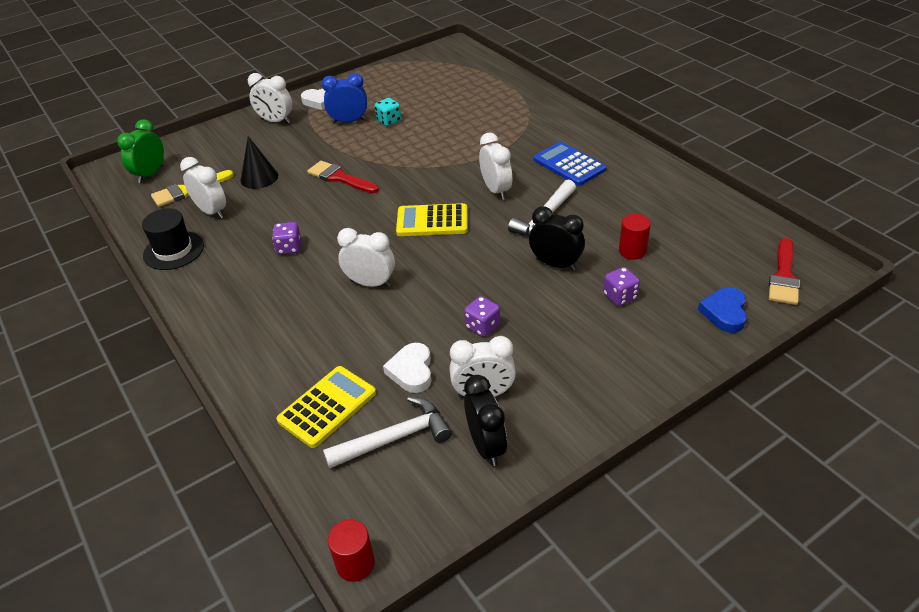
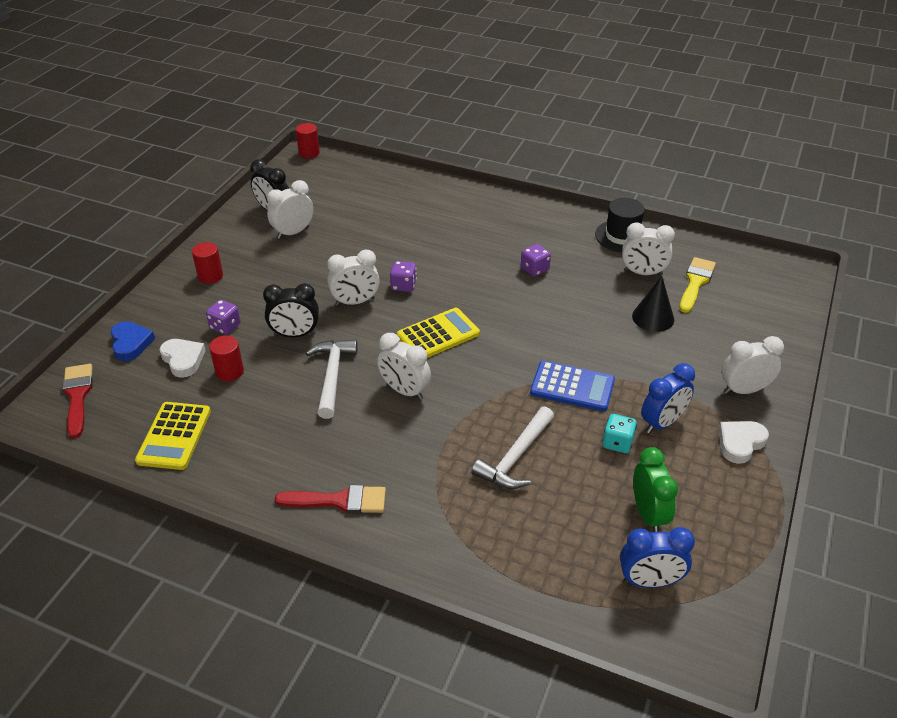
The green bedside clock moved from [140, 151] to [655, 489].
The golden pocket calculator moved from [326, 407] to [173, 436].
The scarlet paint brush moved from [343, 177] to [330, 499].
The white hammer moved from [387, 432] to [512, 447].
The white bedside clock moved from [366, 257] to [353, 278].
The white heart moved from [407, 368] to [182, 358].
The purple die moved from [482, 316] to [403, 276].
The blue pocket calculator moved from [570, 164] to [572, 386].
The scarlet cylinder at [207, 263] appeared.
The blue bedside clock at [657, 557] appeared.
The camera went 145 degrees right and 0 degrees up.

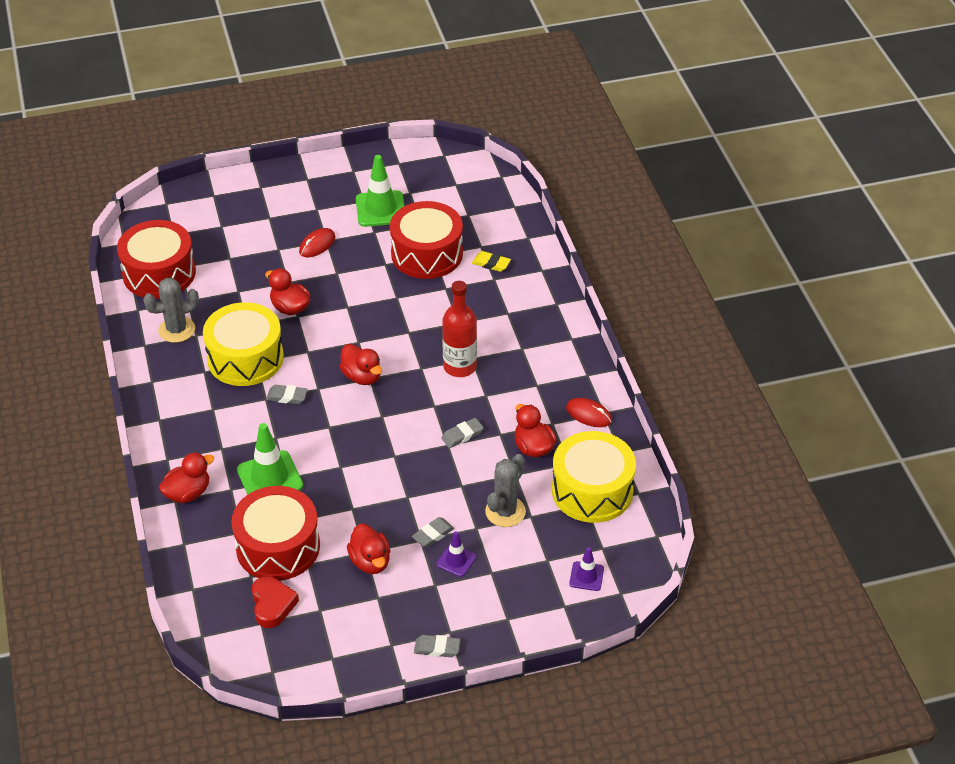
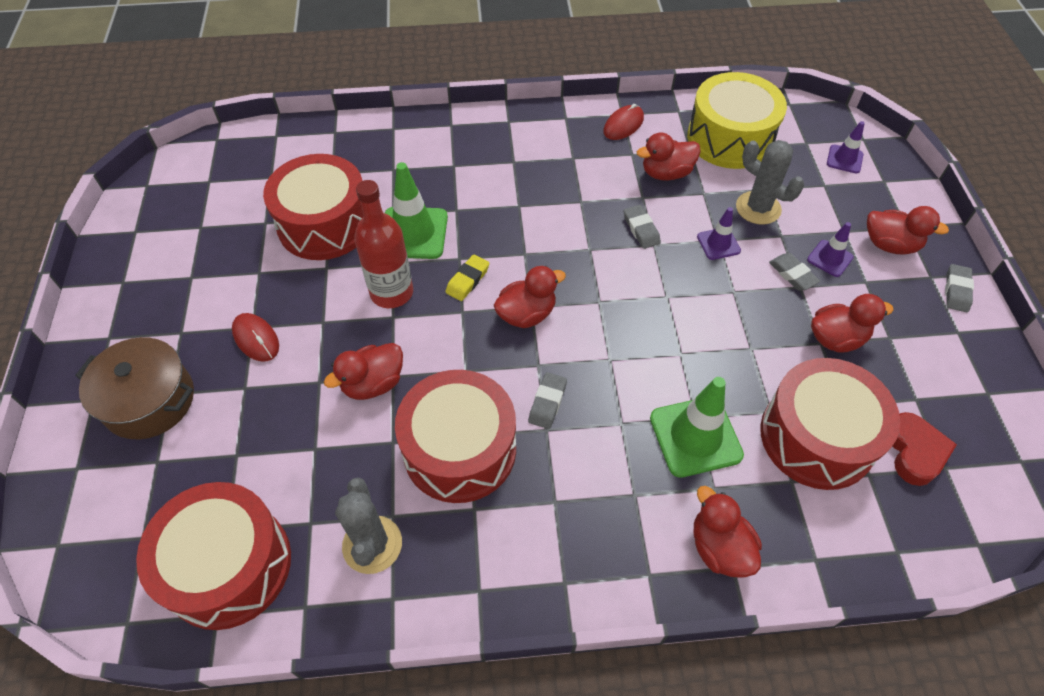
The golden toy drum at [243, 344] became the scarlet toy drum at [455, 436].
The scarlet heart at [275, 602] turned 90 degrees clockwise.
The green safety cone moved from [380, 191] to [416, 210].
The scarlet drink bottle moved from [459, 329] to [383, 244].
The golden gum eraser moved from [491, 261] to [467, 278].
The brown cooking pot at [134, 388] appeared.
The purple safety cone at [719, 233] appeared.
The scarlet toy duck at [908, 230] appeared.
The camera went 80 degrees left and 10 degrees up.

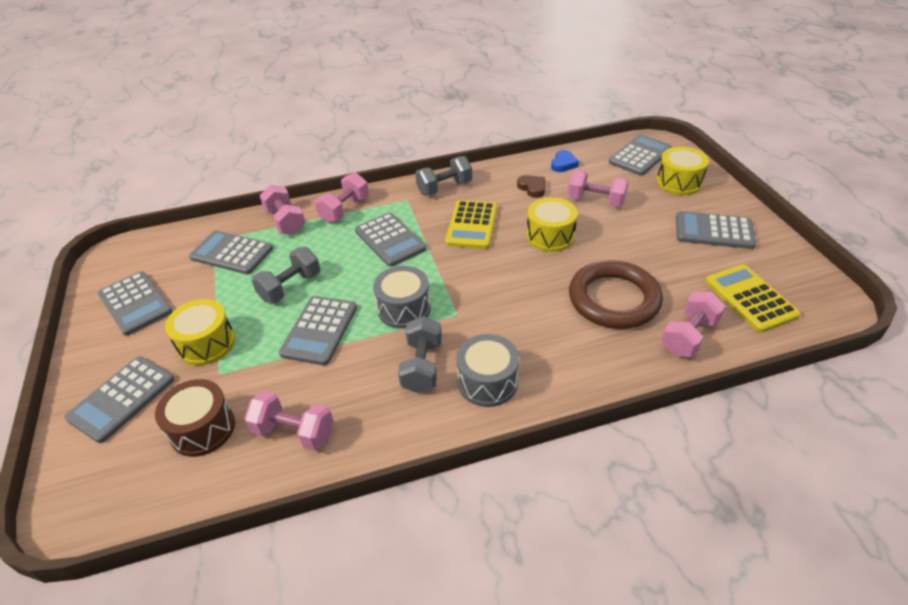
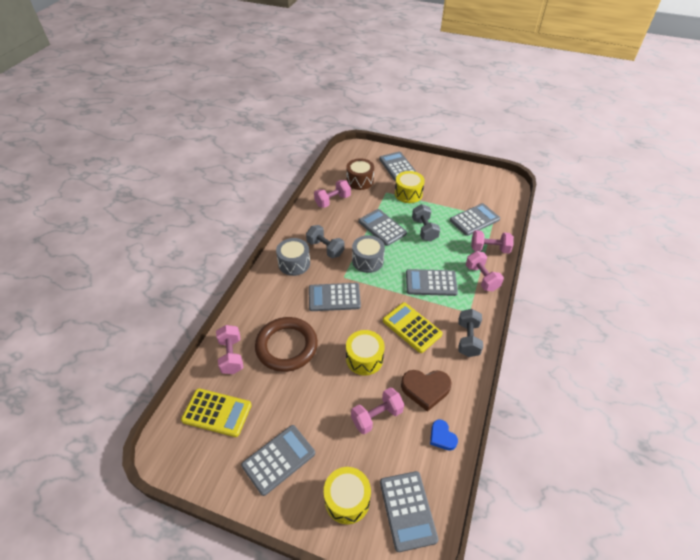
The gray pocket calculator moved from [135, 303] to [335, 297].
The brown heart at [531, 186] changed to 1.68 times the size.
The camera went 125 degrees right and 5 degrees up.

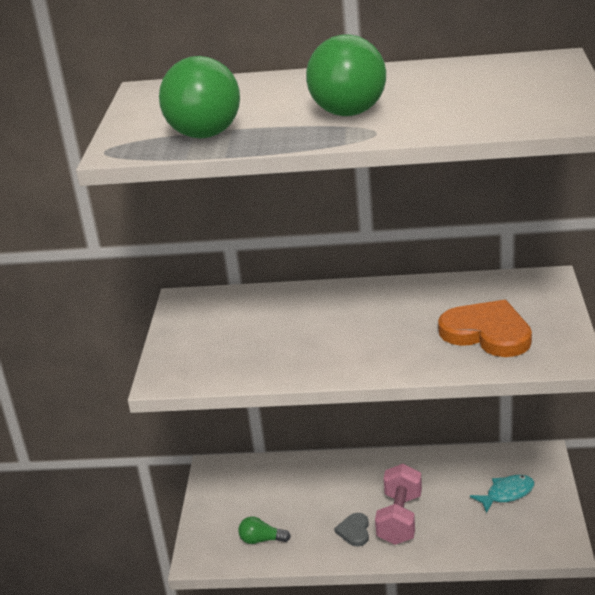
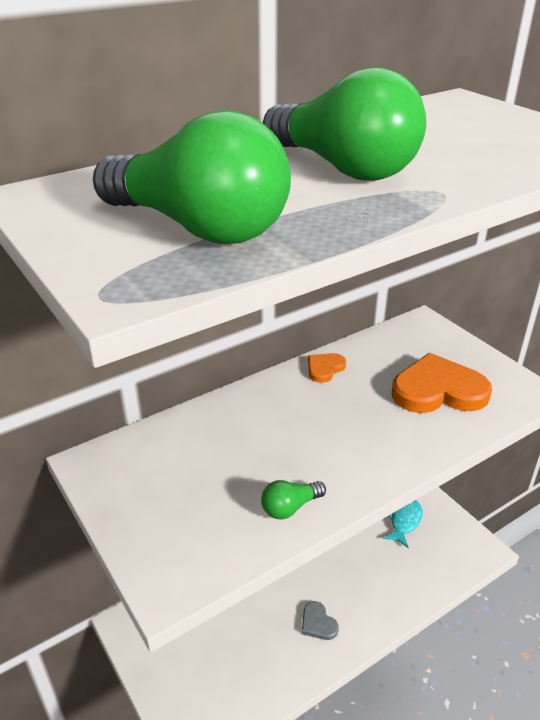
The green lightbulb moved from [264, 530] to [293, 499].
The rose-pink dumbbell at [398, 504] disappeared.
The bright orange heart at [327, 368] appeared.
The camera went 40 degrees left and 5 degrees up.

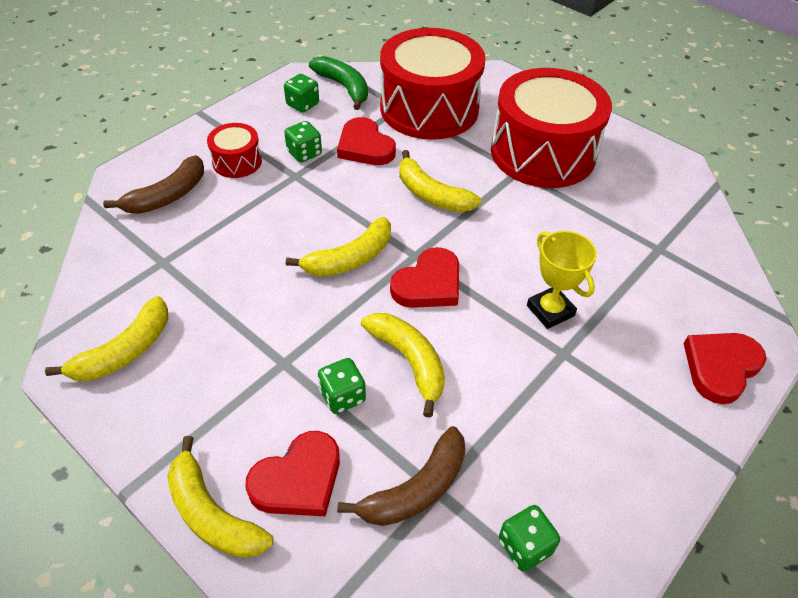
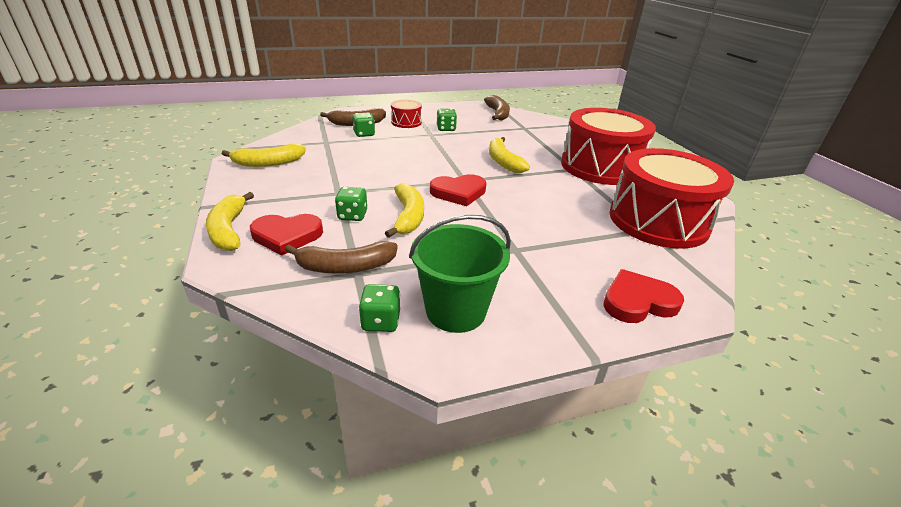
The green die moved from [301, 93] to [363, 125].
The golden banana at [338, 247] disappeared.
The green banana at [338, 83] became the brown banana at [497, 107].
The scarlet heart at [366, 141] disappeared.
The scarlet toy drum moved from [432, 84] to [671, 198].
The golden award cup at [562, 280] disappeared.
The green sand bucket at [460, 274] appeared.
The camera went 30 degrees right and 15 degrees down.

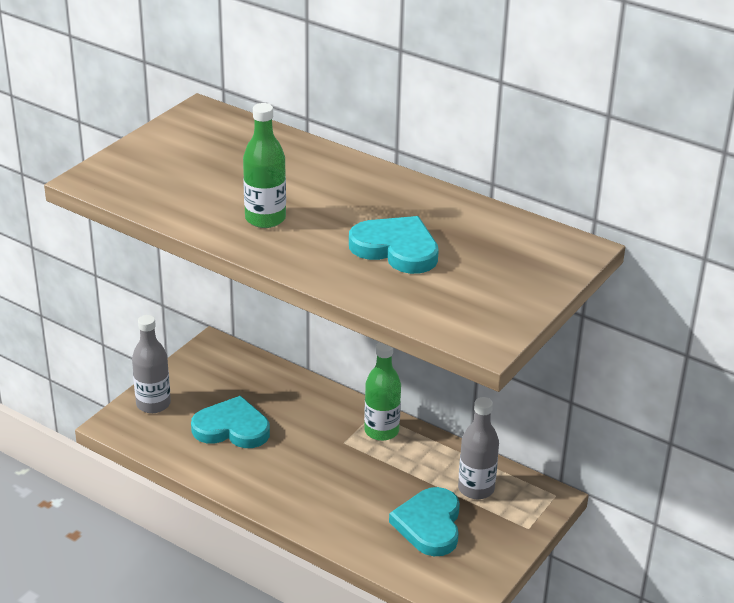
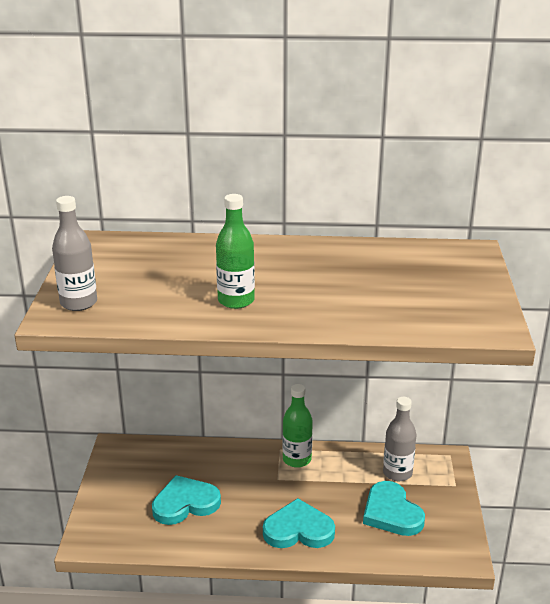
The gray drink bottle moved from [151, 364] to [74, 253].
The aqua heart moved from [394, 245] to [299, 523].
The camera went 30 degrees left and 5 degrees down.

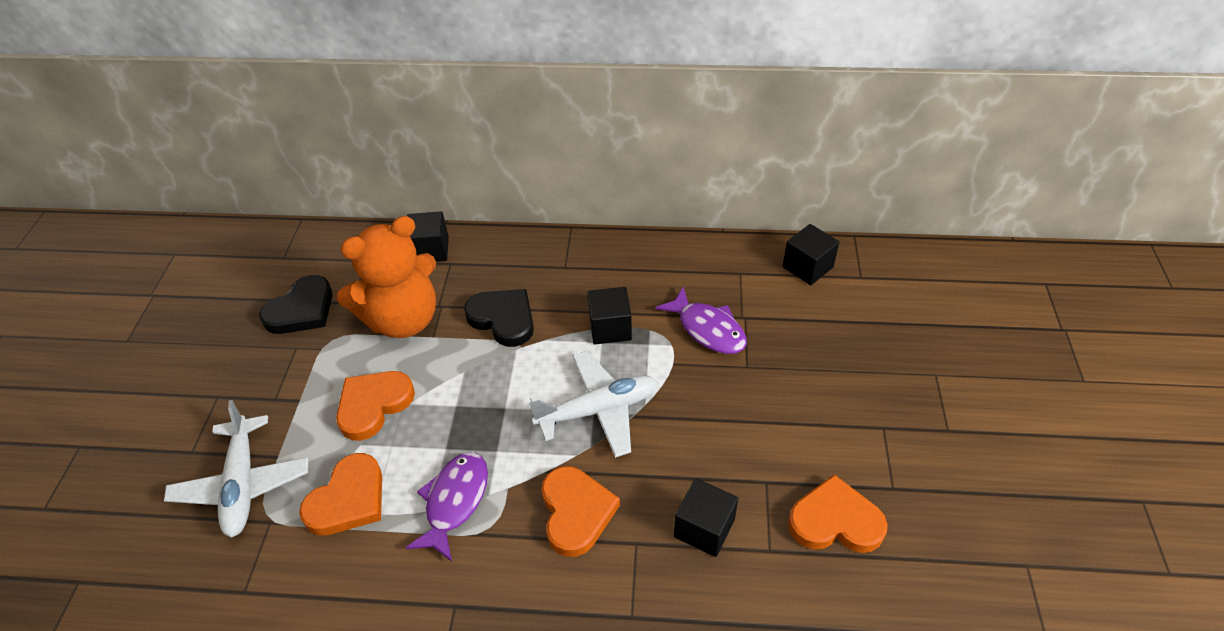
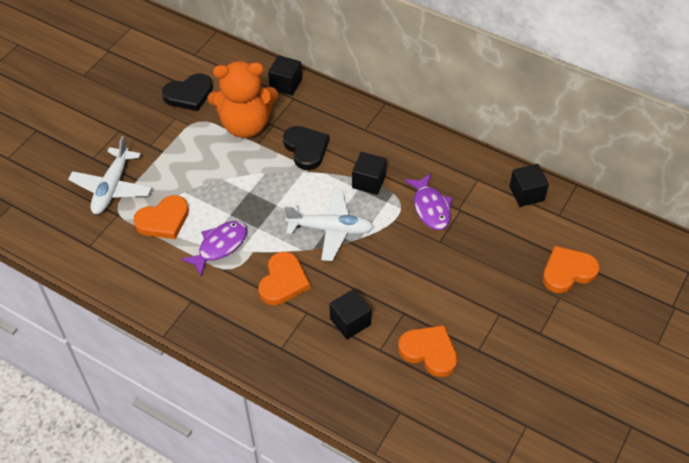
The bright orange heart moved from [375, 406] to [571, 269].
The camera went 25 degrees right and 5 degrees up.

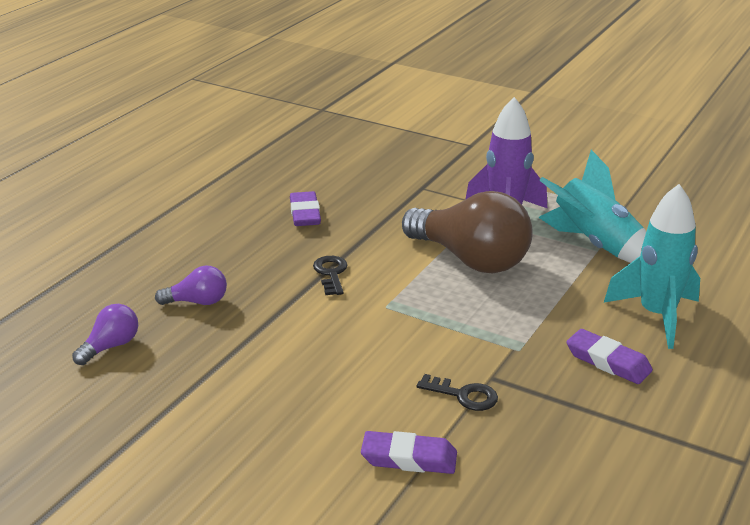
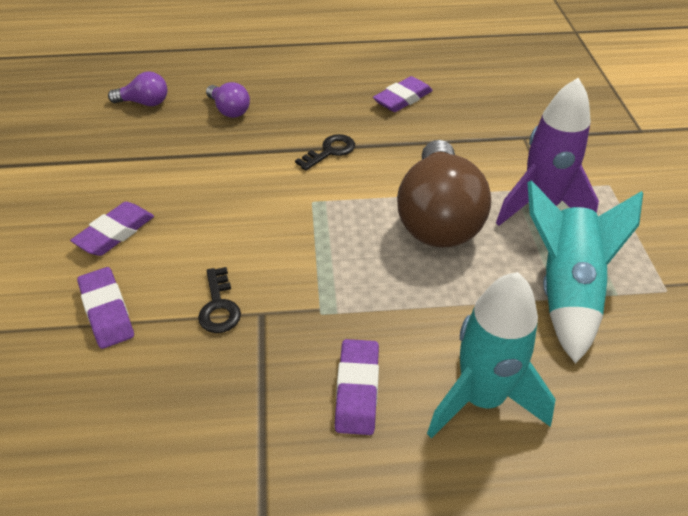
The purple gum eraser at [112, 229] appeared.
The camera went 55 degrees right and 15 degrees up.

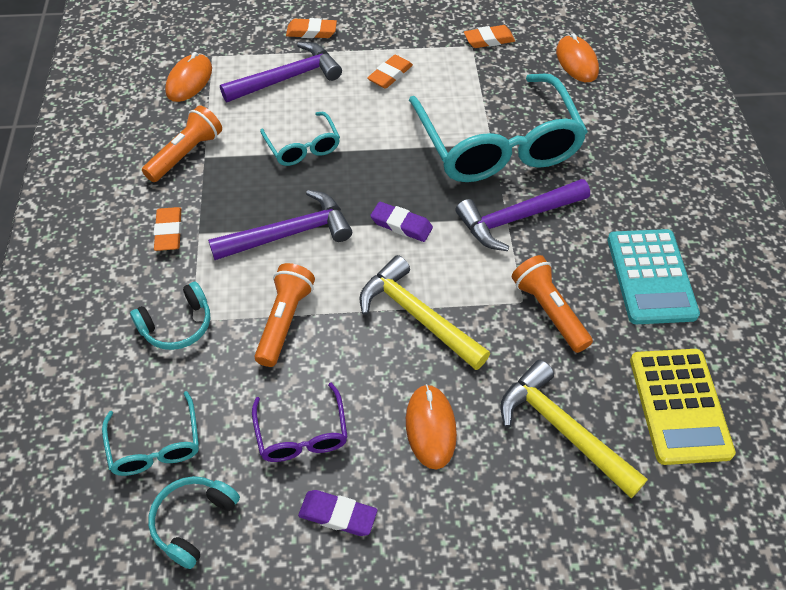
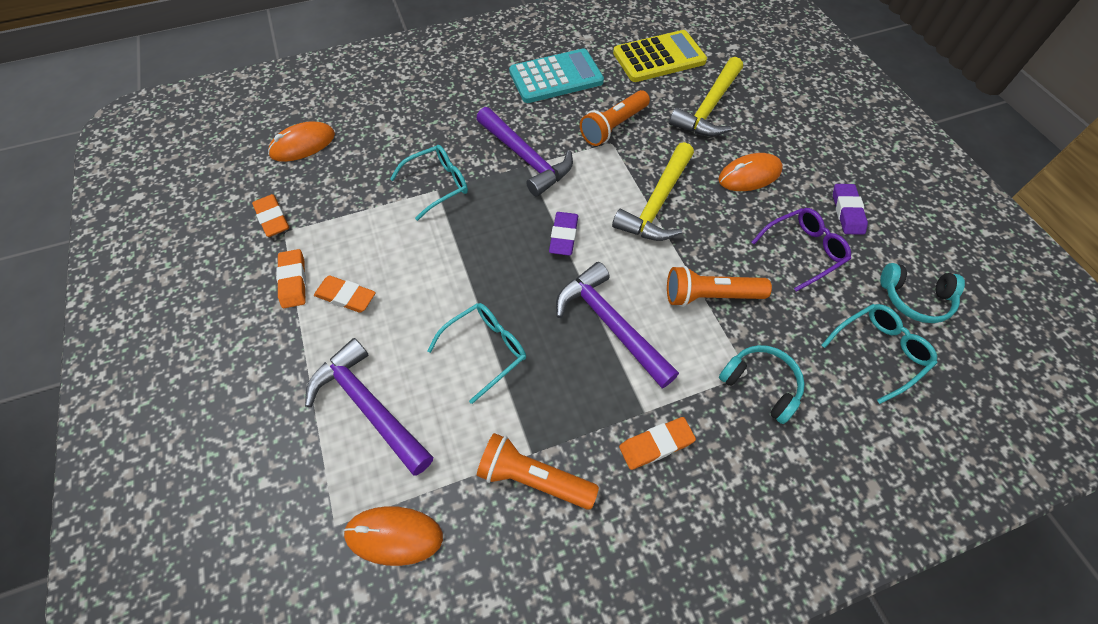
The bright orange gum eraser moved from [311, 28] to [291, 278].
The aqua spectacles at [498, 127] changed to 0.46 times the size.
The camera went 105 degrees left and 5 degrees up.

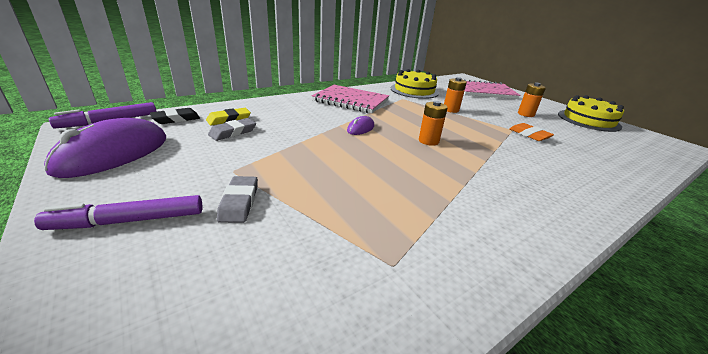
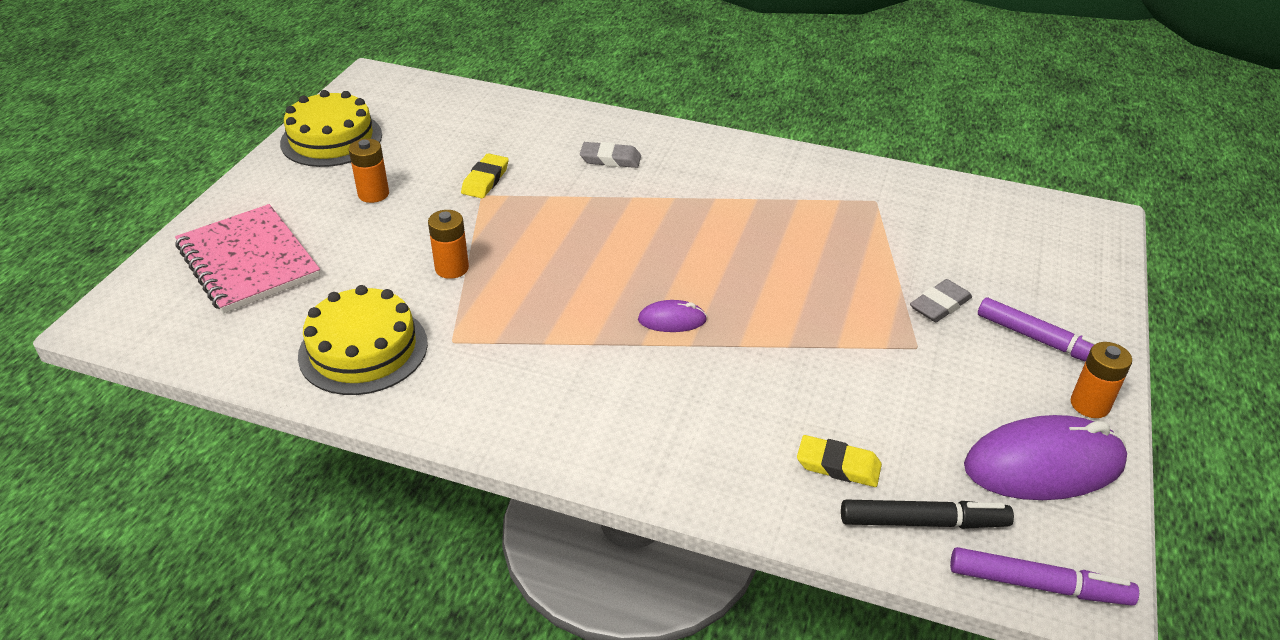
The ebony gum eraser at [175, 116] was replaced by the ebony marker at [927, 514].
The gray gum eraser moved from [232, 129] to [610, 155].
The rose-pink exercise book at [350, 99] disappeared.
The bright orange battery moved from [433, 123] to [1101, 380].
The bright orange gum eraser at [531, 132] became the golden gum eraser at [485, 175].
The camera went 125 degrees left and 10 degrees up.

